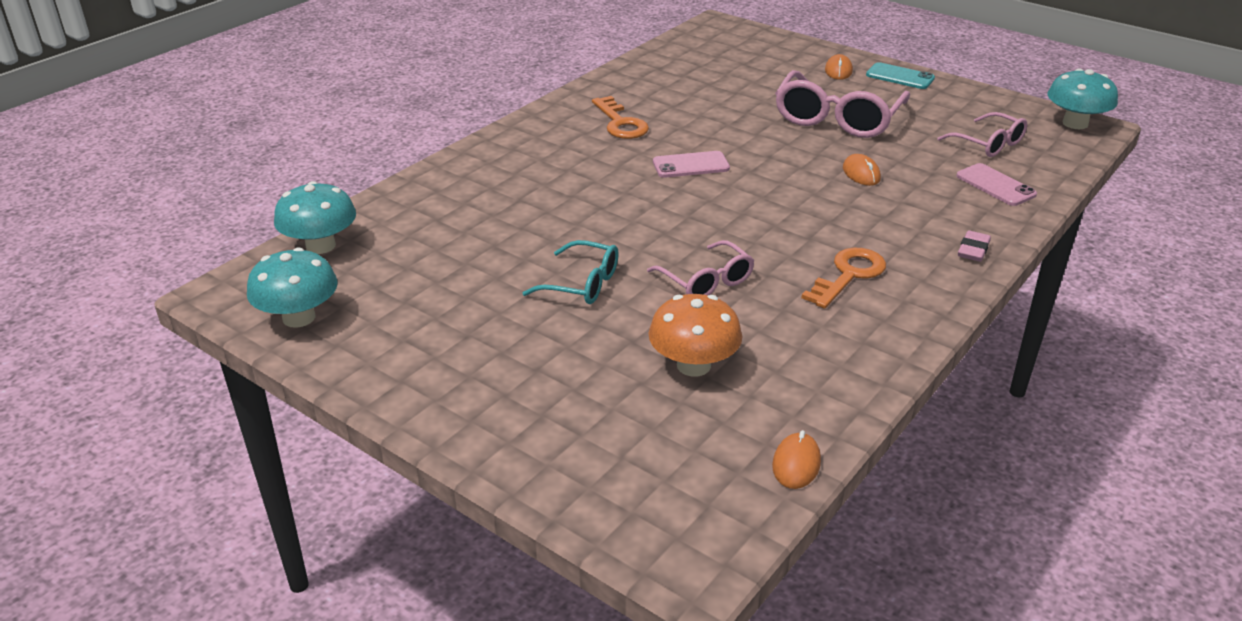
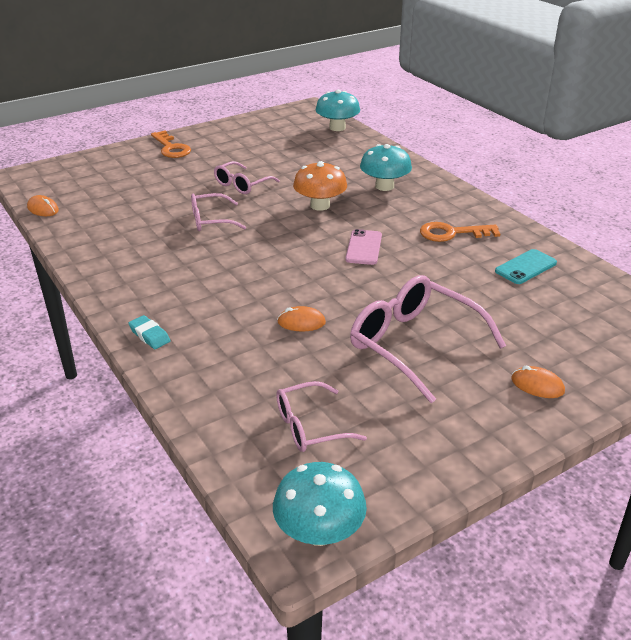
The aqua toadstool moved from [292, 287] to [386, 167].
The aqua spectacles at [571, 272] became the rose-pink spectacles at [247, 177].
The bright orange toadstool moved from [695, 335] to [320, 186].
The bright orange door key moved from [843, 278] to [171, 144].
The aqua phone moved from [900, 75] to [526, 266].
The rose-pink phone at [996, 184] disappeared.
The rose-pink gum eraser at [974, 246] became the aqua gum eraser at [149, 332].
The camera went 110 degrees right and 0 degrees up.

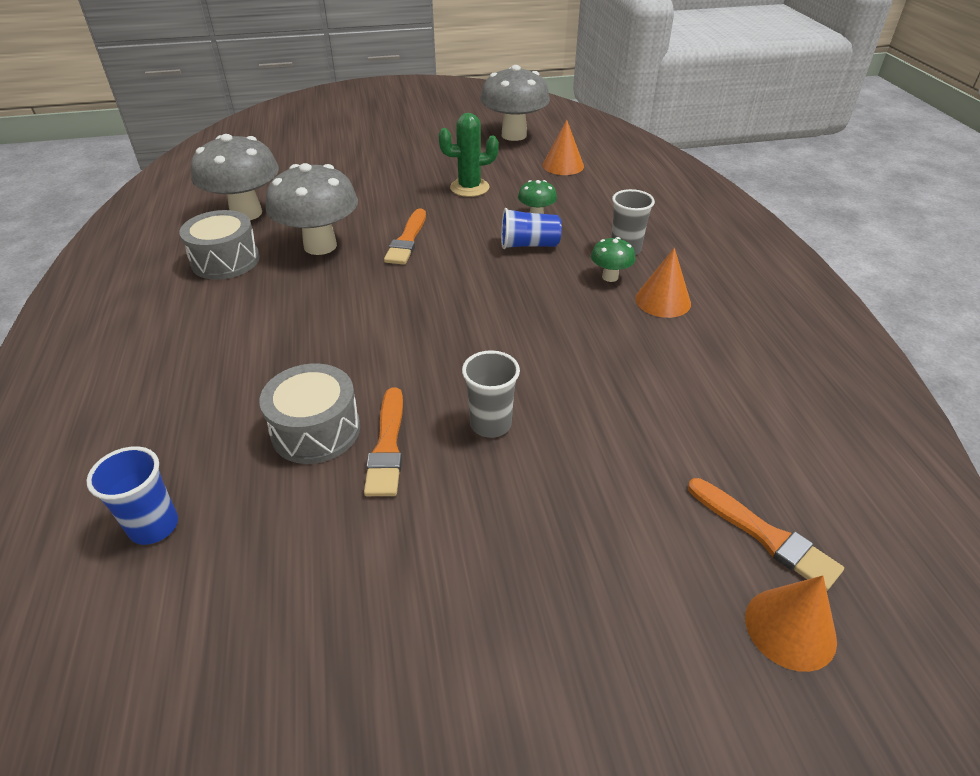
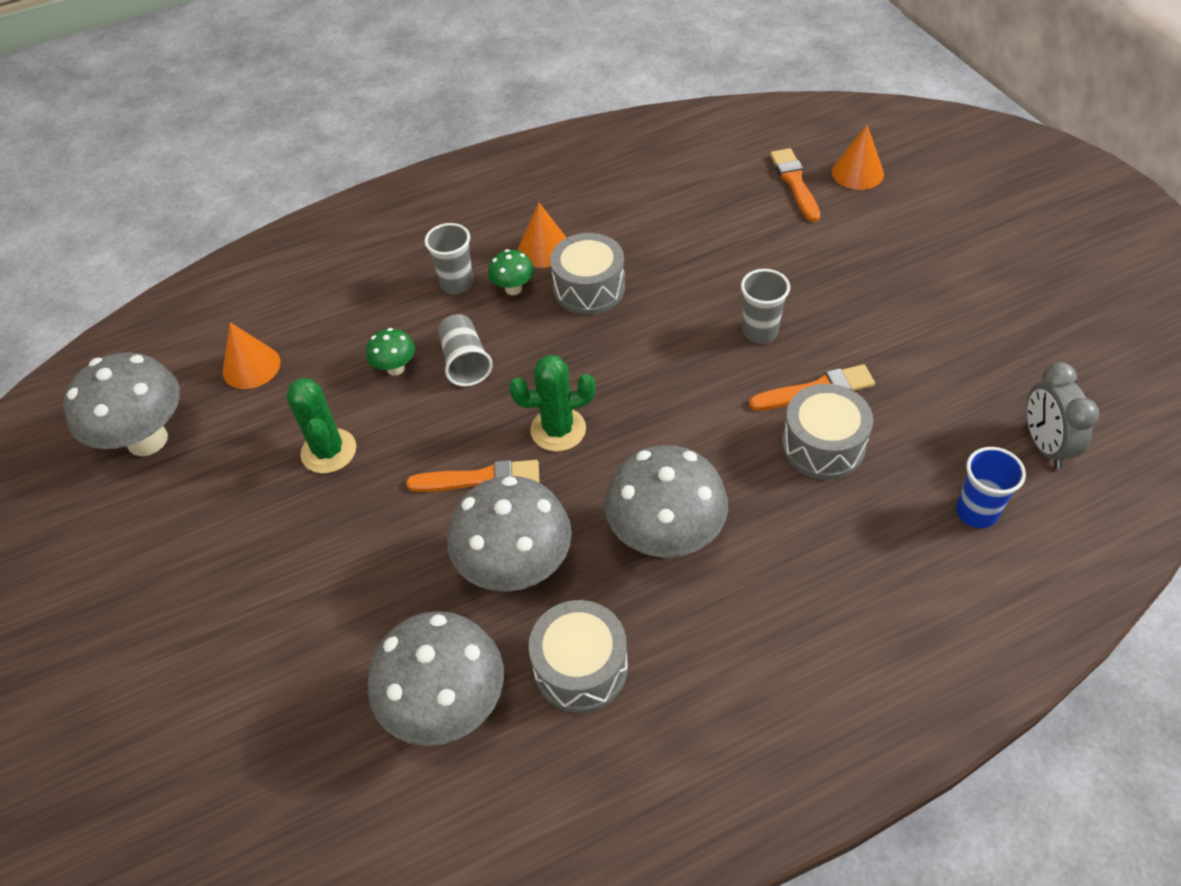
The blue cup at [531, 228] became the gray cup at [465, 350].
The bright orange paint brush at [766, 534] turned 45 degrees counterclockwise.
The green prickly plant at [552, 403] appeared.
The gray toy drum at [587, 274] appeared.
The gray toadstool at [666, 501] appeared.
The gray bedside clock at [1062, 415] appeared.
The camera went 100 degrees left and 10 degrees up.

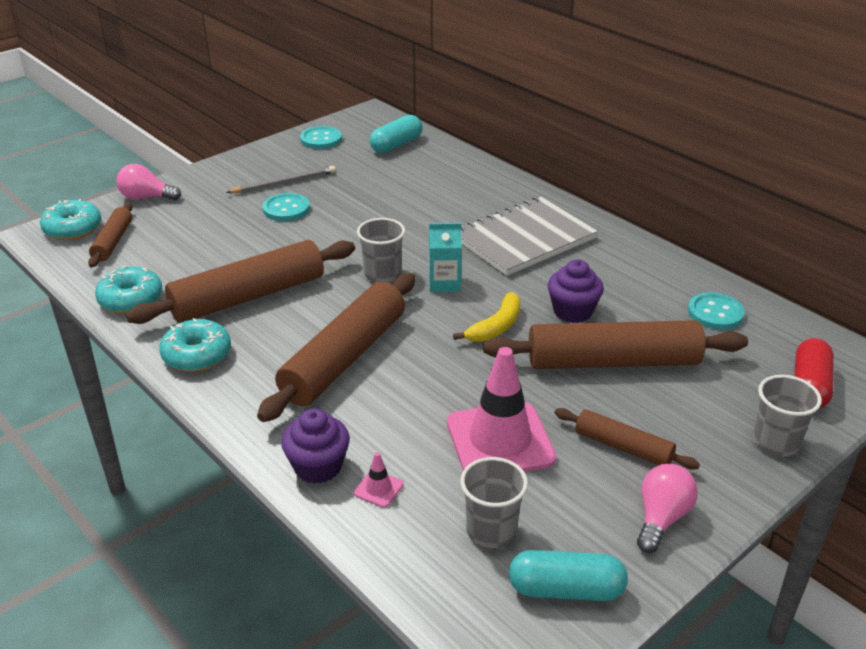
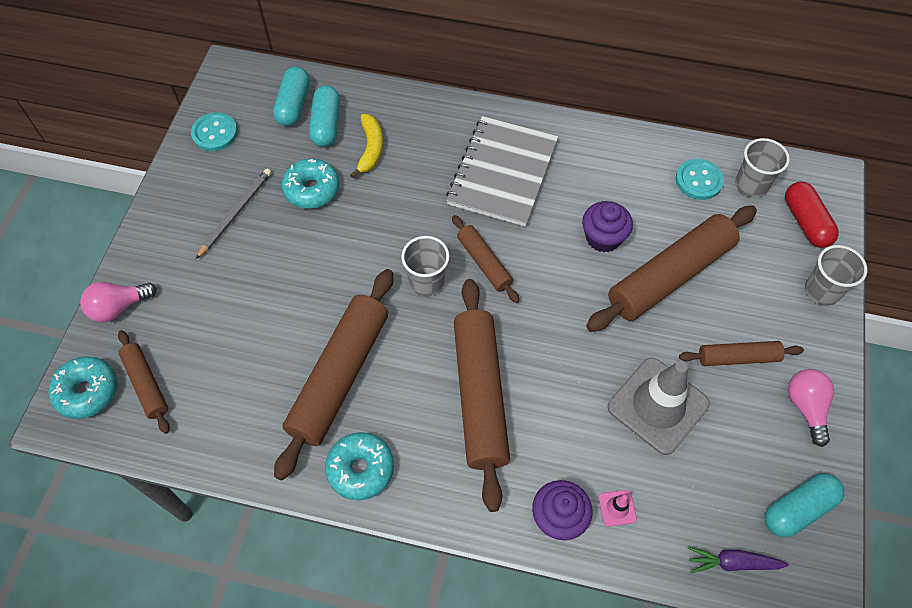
The aqua donut moved from [128, 289] to [310, 183].
The aqua shirt button at [286, 207] disappeared.
The aqua juice carton at [445, 257] was replaced by the brown pastry roller at [486, 259].
The rose-pink safety cone at [501, 409] became the gray safety cone at [659, 406].
The golden banana moved from [487, 317] to [366, 146].
The gray cup moved from [494, 502] to [762, 168].
The aqua pill shape at [324, 116] appeared.
The purple toy carrot at [738, 560] appeared.
The camera went 35 degrees left and 25 degrees up.

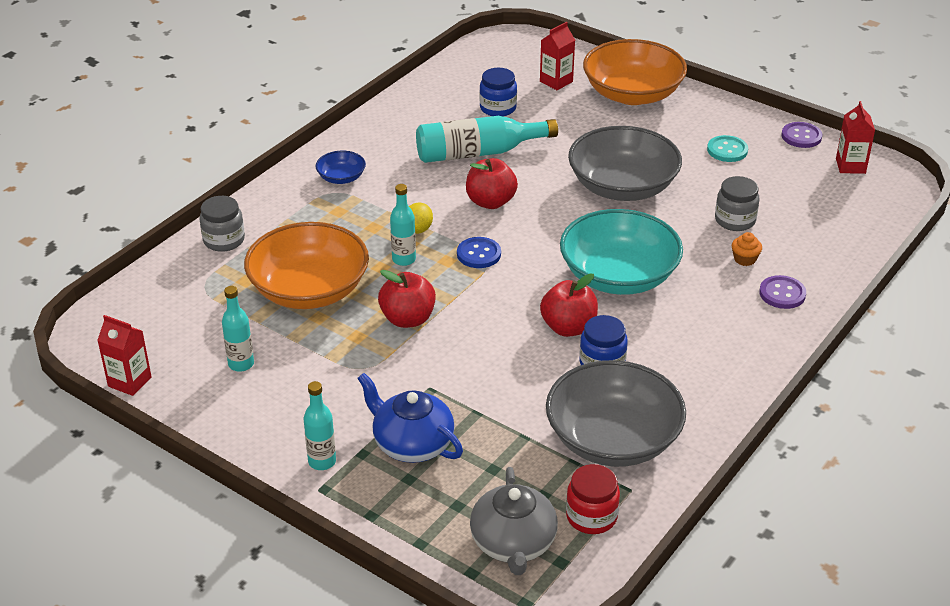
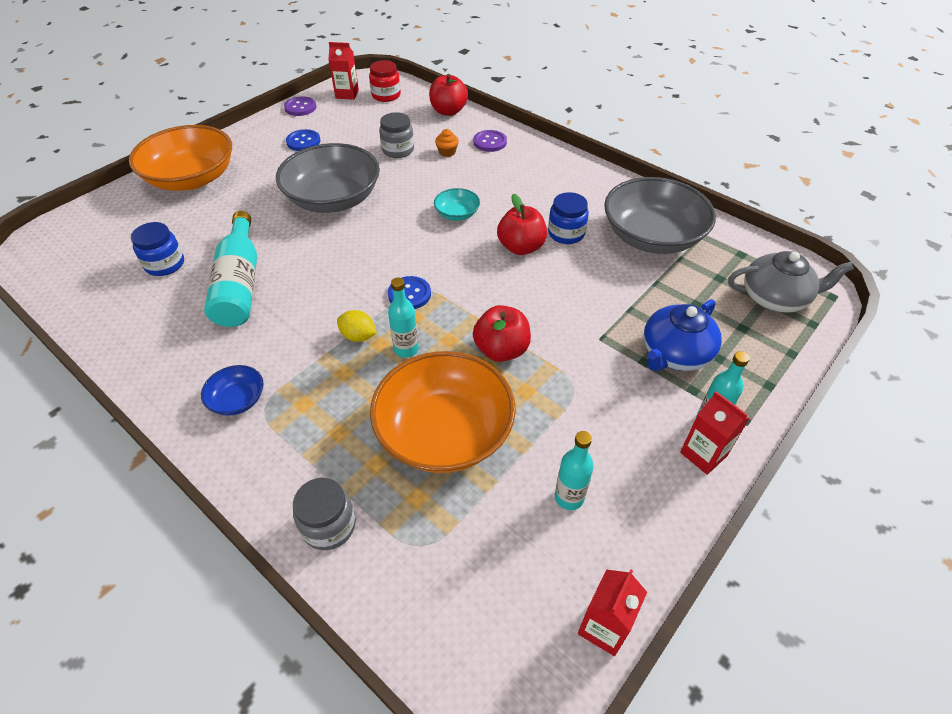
The scarlet apple fruit moved from [492, 183] to [448, 95].
The scarlet juice carton moved from [557, 56] to [715, 433].
The aqua serving bowl at [621, 252] changed to 0.45 times the size.
The scarlet jam jar moved from [593, 499] to [385, 81].
The aqua shirt button at [727, 148] became the blue shirt button at [303, 140].
The camera went 85 degrees left and 10 degrees up.

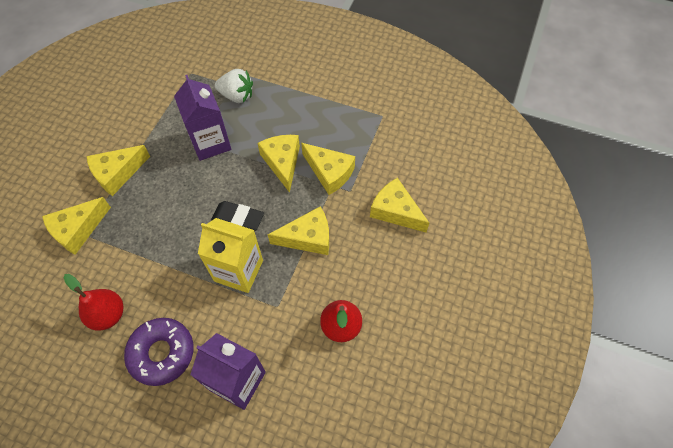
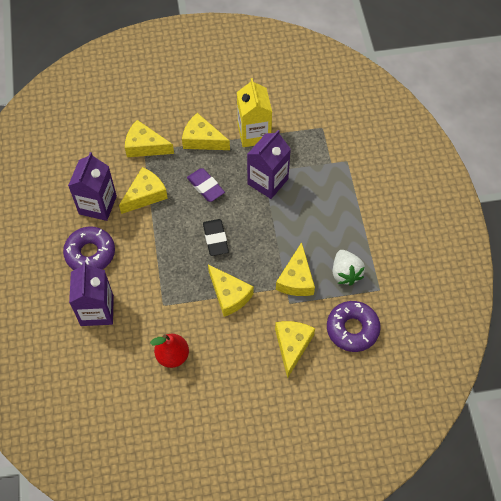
The scarlet toy pear at [93, 302] was replaced by the purple juice carton at [92, 186].
The golden juice carton moved from [230, 255] to [254, 112].
The white berry moved from [234, 86] to [349, 268].
The golden cheese moved from [278, 164] to [143, 190].
The purple gum eraser at [206, 185] appeared.
The purple donut at [354, 326] appeared.
The camera went 60 degrees right and 0 degrees up.

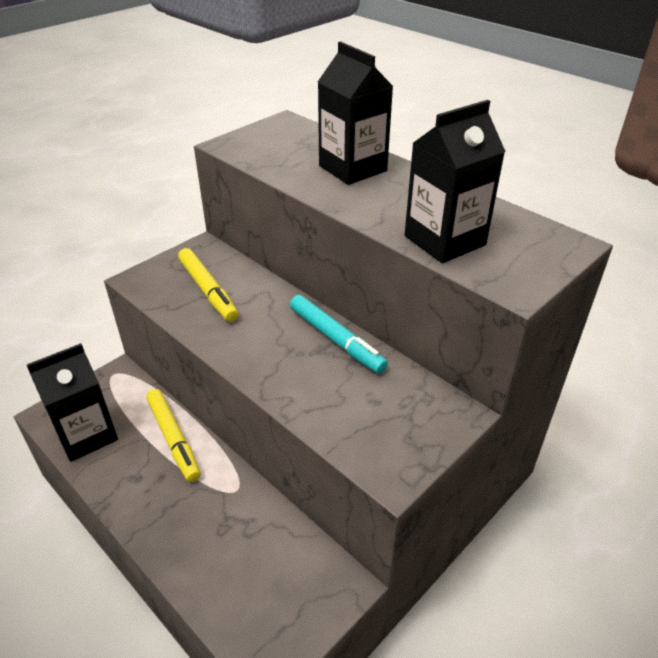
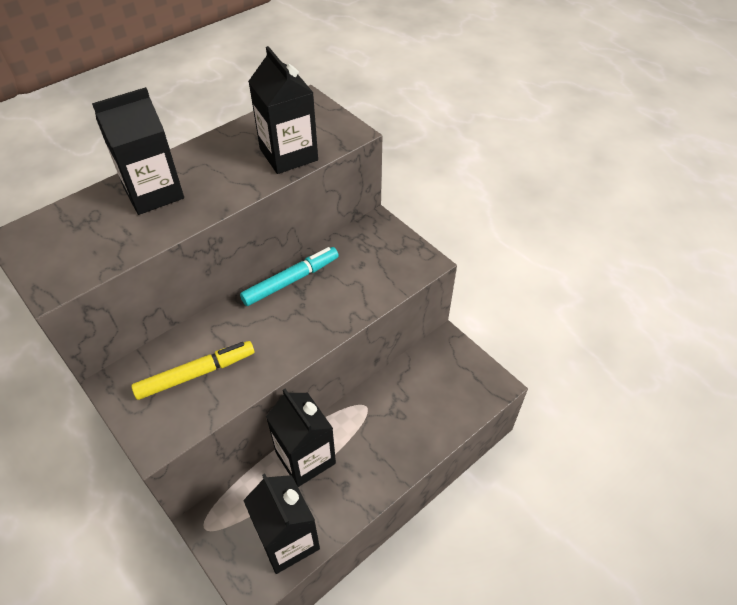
The golden marker at [173, 435] was replaced by the ebony juice carton at [301, 438].
The camera went 85 degrees left and 10 degrees up.

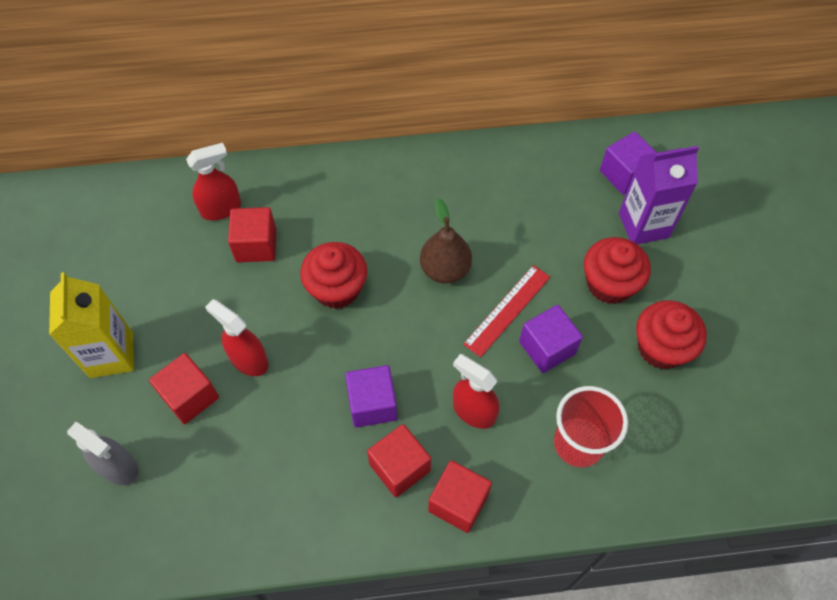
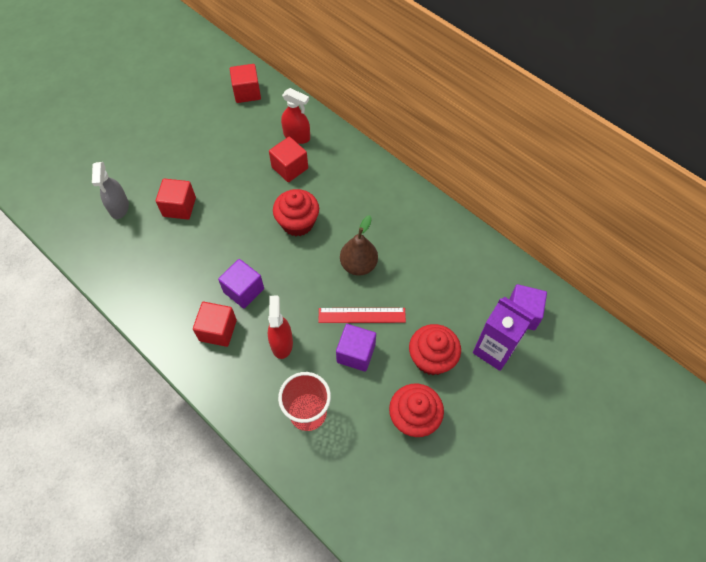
The golden juice carton at [91, 325] disappeared.
The scarlet sprayer at [237, 337] disappeared.
The scarlet block moved from [460, 496] to [245, 83].
The camera went 50 degrees right and 0 degrees up.

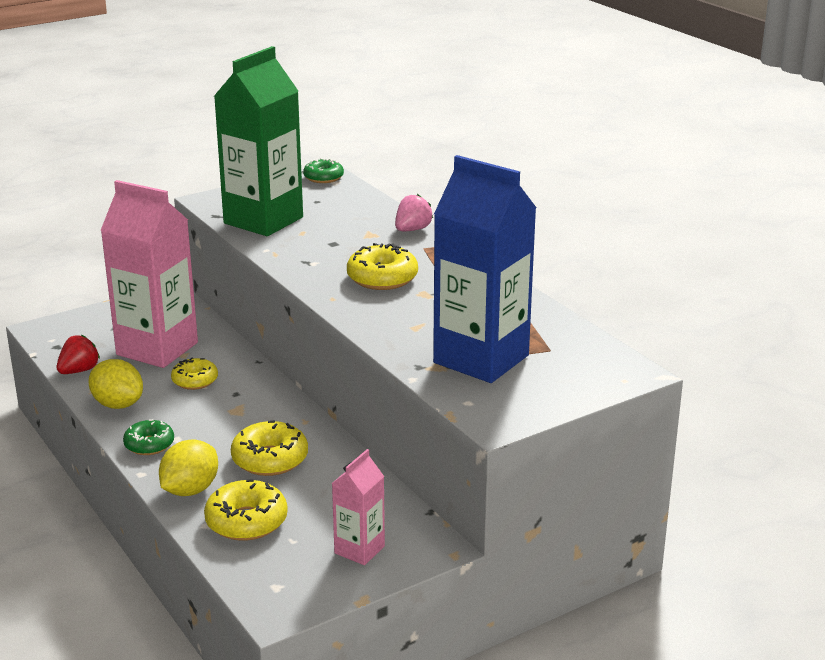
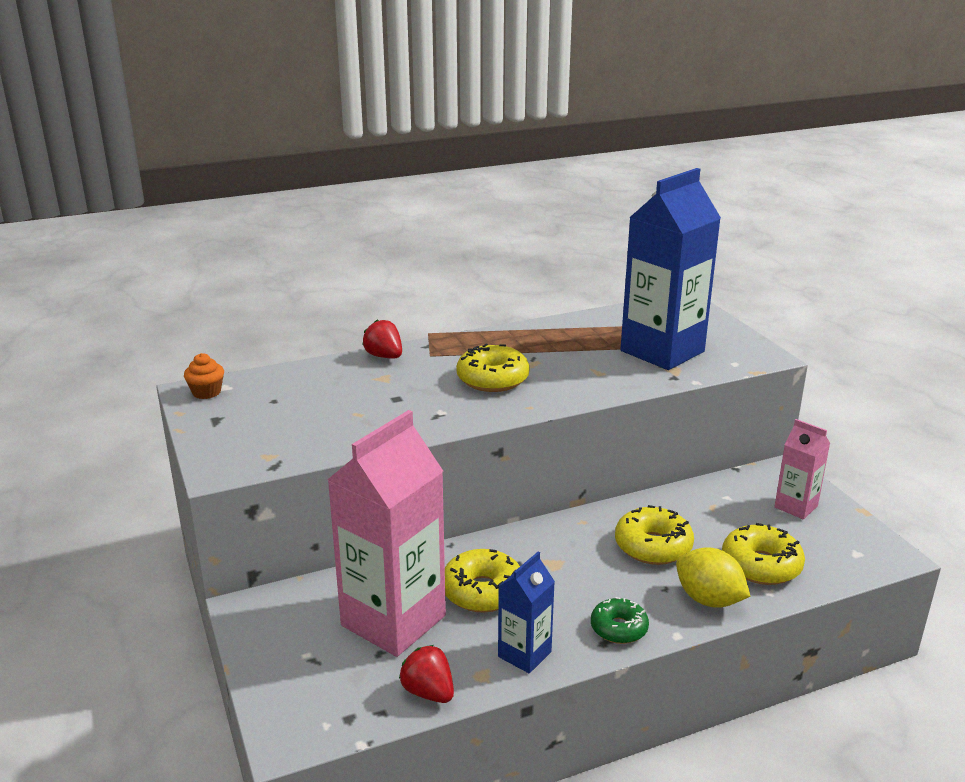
The golden lemon at [115, 384] was replaced by the blue juice carton at [526, 612].
The golden donut at [194, 374] changed to 1.51 times the size.
The green juice carton at [258, 141] disappeared.
The green donut at [323, 170] was replaced by the bright orange muffin at [204, 376].
The rose-pink berry at [414, 212] became the scarlet berry at [382, 339].
The camera went 80 degrees left and 0 degrees up.

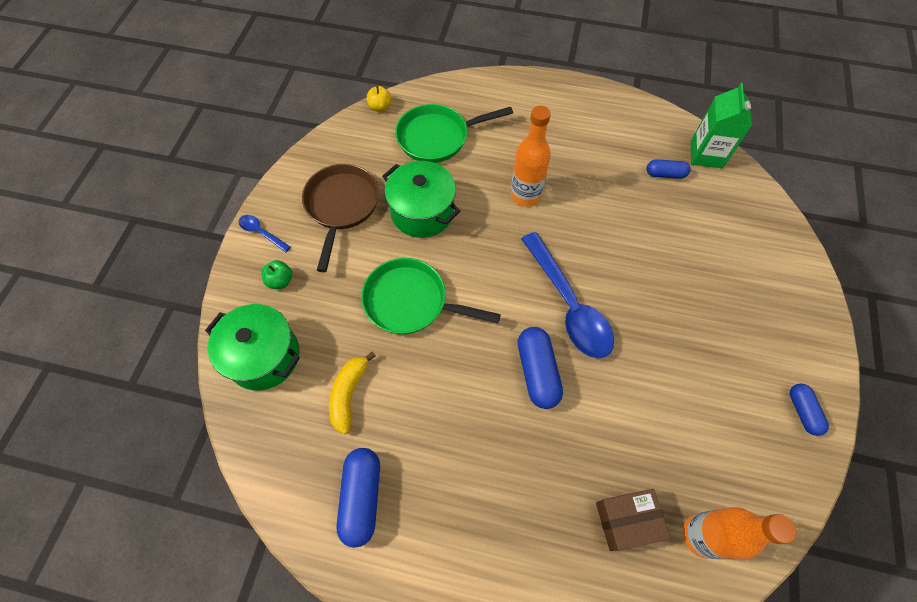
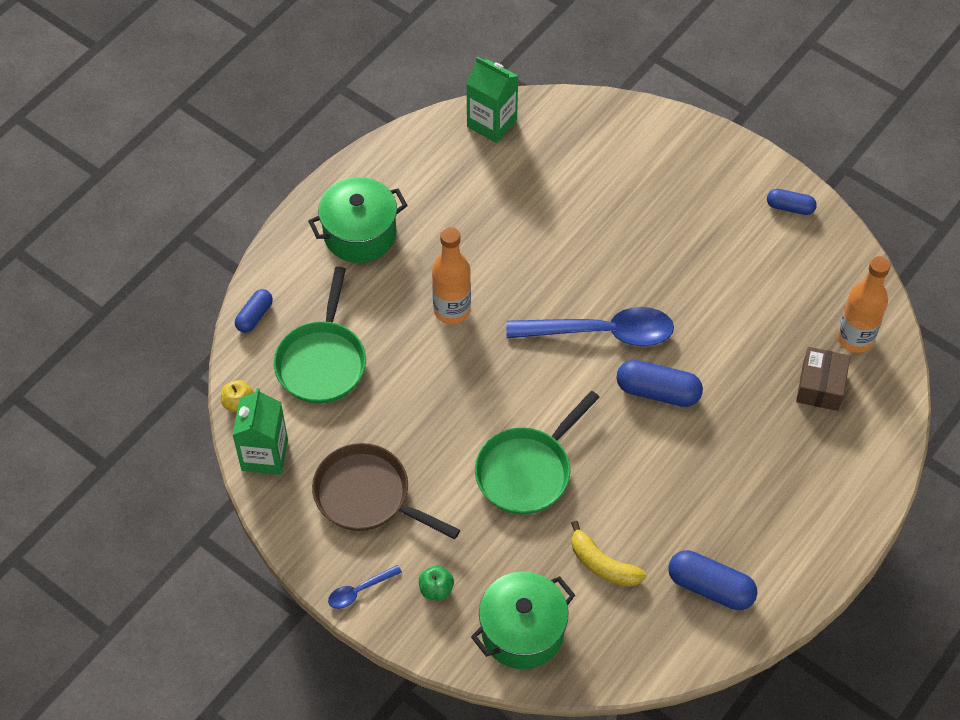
The green cooking pot moved from [421, 199] to [358, 220].
The blue pill shape moved from [668, 169] to [254, 311].
The green juice carton at [260, 431] appeared.
The camera went 65 degrees left and 5 degrees down.

